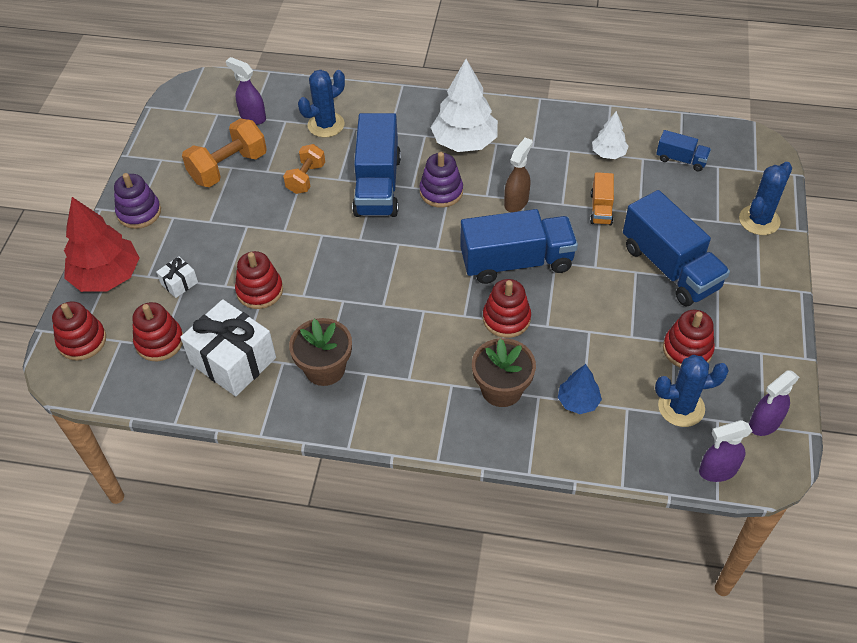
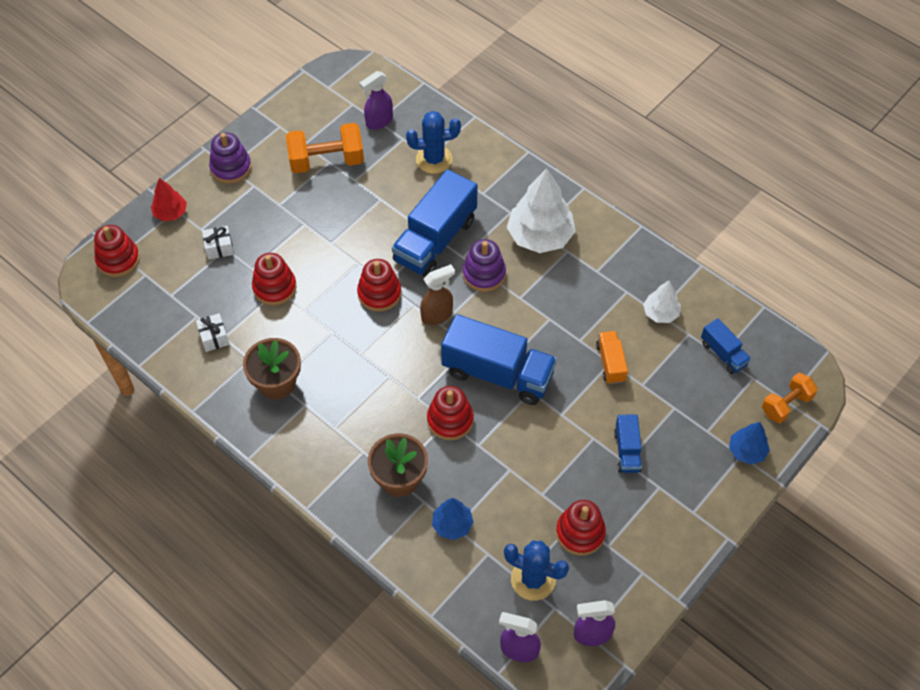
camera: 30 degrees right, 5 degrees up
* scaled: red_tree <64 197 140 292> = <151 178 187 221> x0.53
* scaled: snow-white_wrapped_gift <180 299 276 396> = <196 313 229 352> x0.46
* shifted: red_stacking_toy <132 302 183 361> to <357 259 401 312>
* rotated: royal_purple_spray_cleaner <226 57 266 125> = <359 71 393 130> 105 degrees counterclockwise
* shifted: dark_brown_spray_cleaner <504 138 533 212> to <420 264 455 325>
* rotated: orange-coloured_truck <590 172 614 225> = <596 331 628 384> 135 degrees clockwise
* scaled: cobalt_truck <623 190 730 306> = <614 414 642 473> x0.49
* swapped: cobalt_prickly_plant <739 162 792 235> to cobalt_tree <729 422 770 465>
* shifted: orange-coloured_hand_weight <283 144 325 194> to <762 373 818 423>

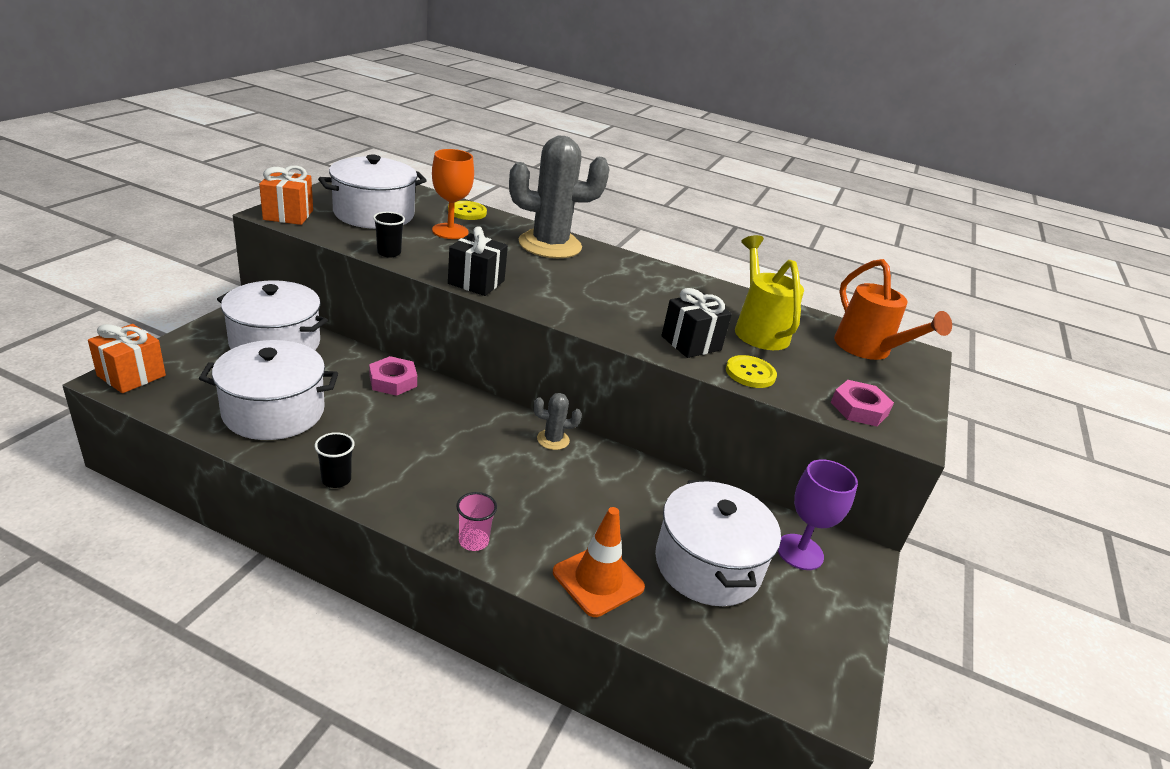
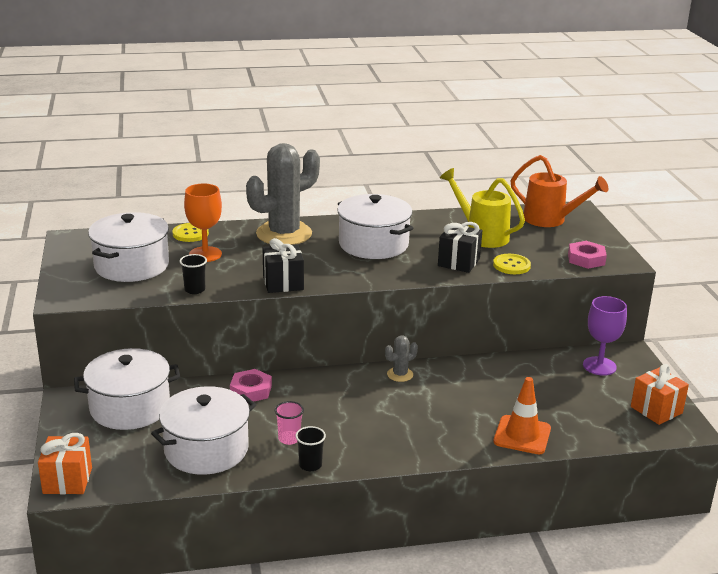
camera: 30 degrees left, 5 degrees down
* shifted: rose-pink_beaker <456 492 497 551> to <275 401 304 445>
* shifted: snow-white_stockpot <655 480 781 606> to <337 194 413 259>
* shifted: orange-coloured_wrapped_gift <259 165 313 225> to <631 364 689 425>

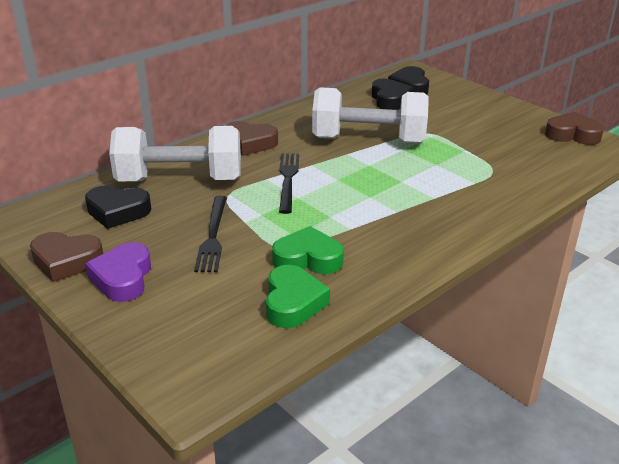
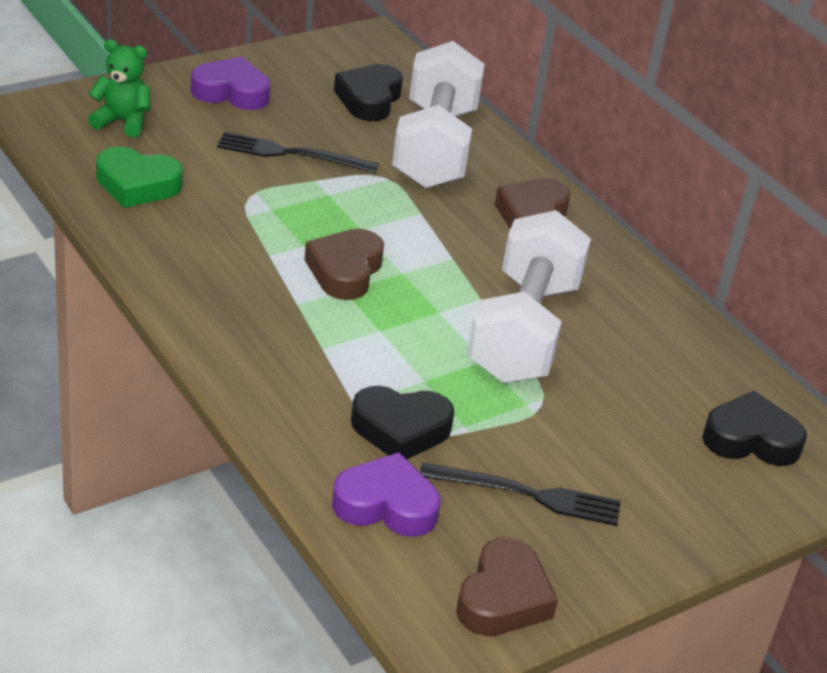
camera: 95 degrees right, 5 degrees up
* new: emerald_stuffed_bear <88 39 150 138>
* shifted: dark_brown_love_heart <30 232 103 282> to <304 229 384 300>
* new: royal_purple_love_heart <332 453 440 537>
* shifted: black_love_heart <372 79 414 110> to <351 386 455 460>
* shifted: black_fork <279 153 299 214> to <420 462 621 526>
* gone: emerald_love_heart <272 226 344 274>

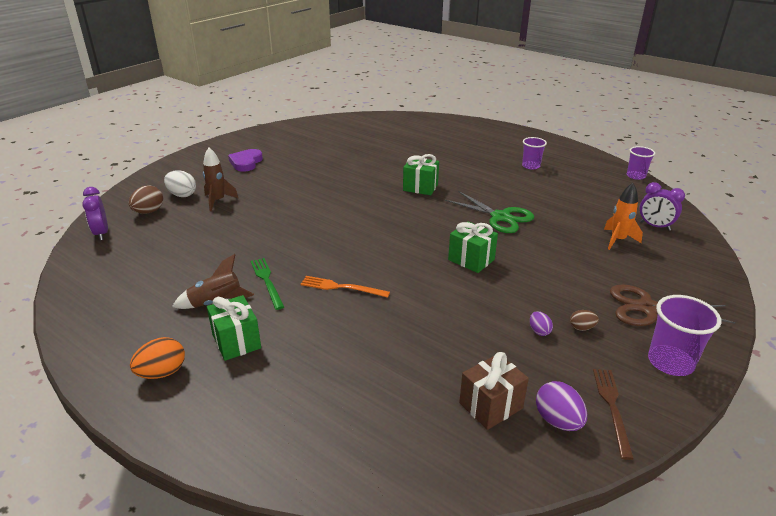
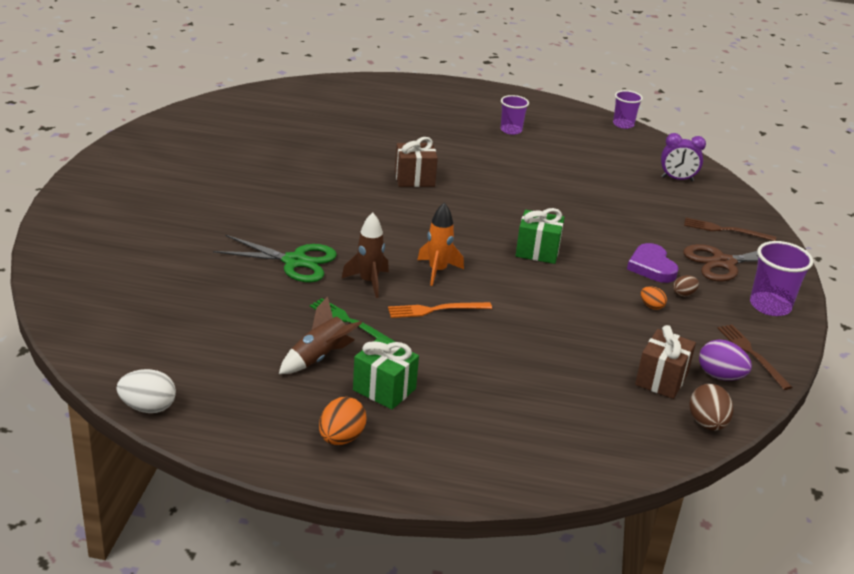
camera: 30 degrees left, 0 degrees up
* shifted: snow-white_toy_egg <164 170 196 197> to <116 369 176 413>
* shifted: emerald_shears <445 191 534 233> to <213 235 337 283>
* shifted: dark_brown_rocket <203 148 238 211> to <342 212 389 298>
* repainted: emerald_wrapped_gift <403 154 439 195> to dark_brown_wrapped_gift <395 137 438 187>
* shifted: orange-coloured_rocket <604 183 643 250> to <417 202 464 286>
* shifted: royal_purple_love_heart <228 149 263 172> to <627 243 679 283>
* repainted: royal_purple_toy_egg <530 311 553 336> to orange-coloured_toy_egg <641 286 667 310>
* new: dark_brown_fork <684 218 776 241>
* shifted: dark_brown_toy_egg <129 185 163 214> to <690 384 733 431>
* gone: royal_purple_clock <82 187 108 240>

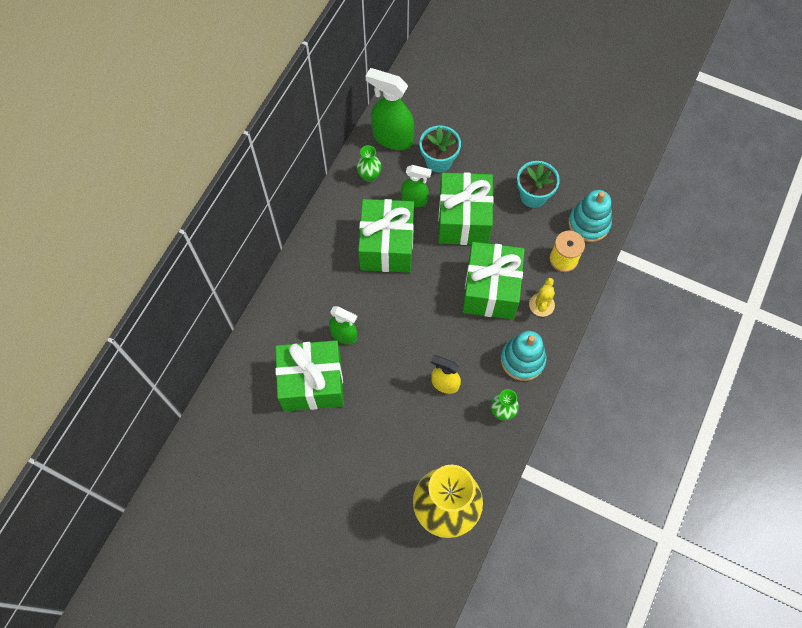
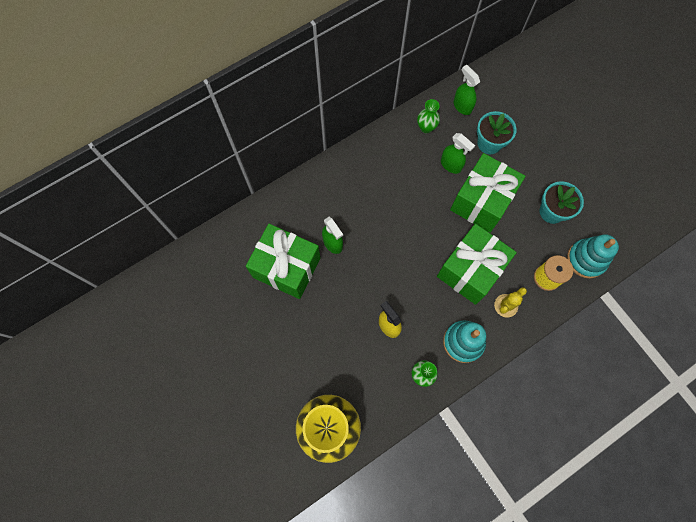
camera: 30 degrees right, 5 degrees up
* scaled: emerald_spray_cleaner <366 68 414 150> = <454 65 480 115> x0.60
* gone: emerald_wrapped_gift <358 199 414 273>

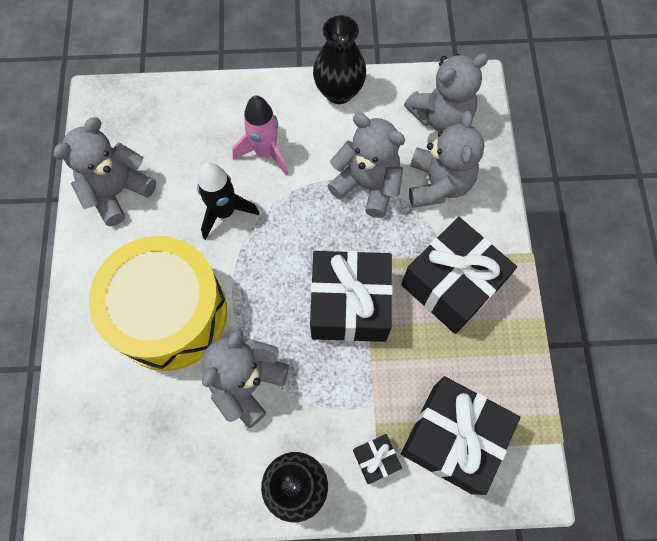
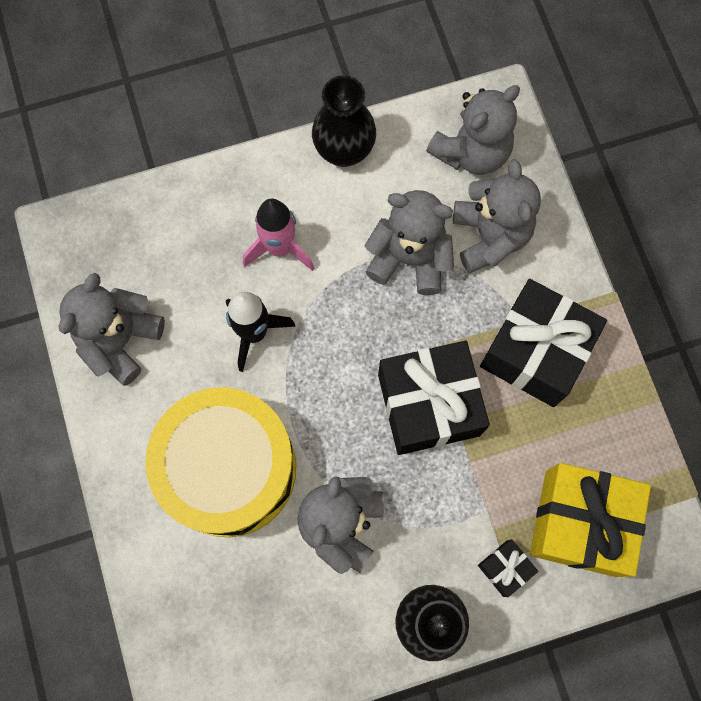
camera: 15 degrees left, 5 degrees up
* repainted: black_wrapped_gift <401 376 520 495> to yellow_wrapped_gift <530 463 651 577>

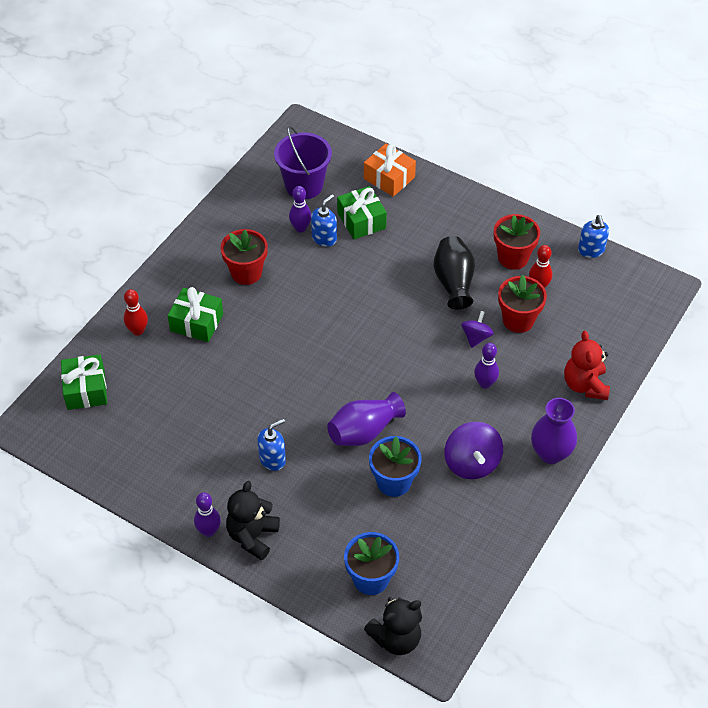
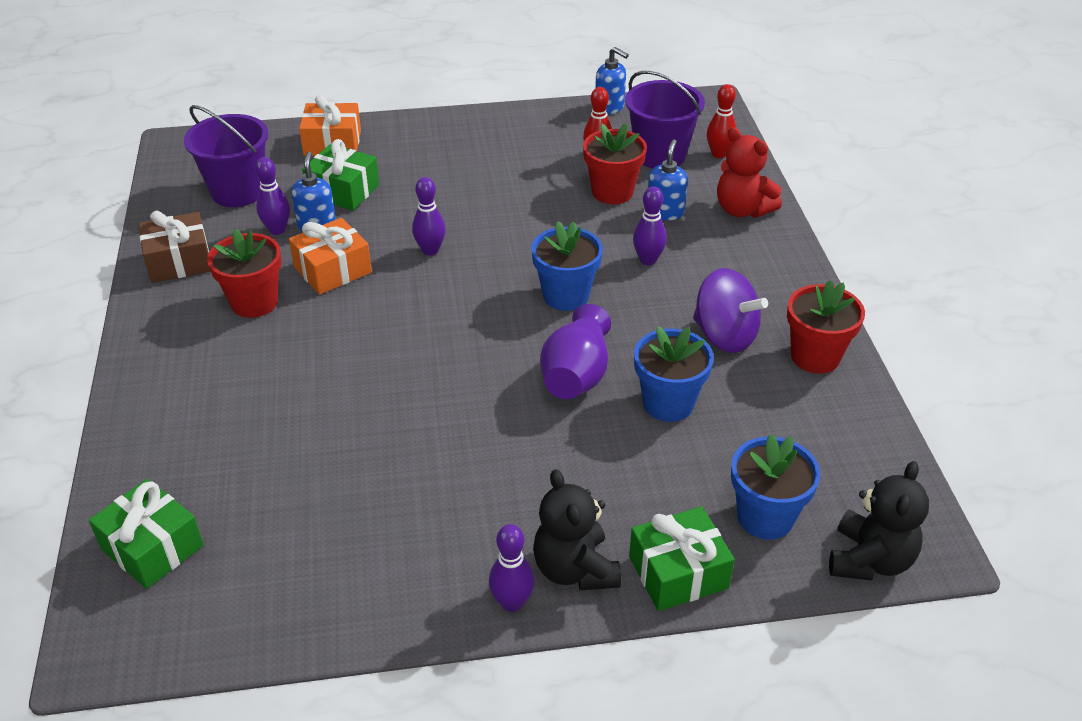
camera: 40 degrees left, 10 degrees down
* new: dark_brown_wrapped_gift <139 211 211 283>
* new: orange-coloured_wrapped_gift <289 218 372 295>
* new: royal_purple_bowling_pin <412 177 446 256>
* new: cobalt_plant_pot <531 221 603 311>
* new: royal_purple_pail <625 71 705 168>
* shifted: emerald_wrapped_gift <167 287 223 342> to <629 506 735 611>
* shifted: cobalt_pump_bottle <257 419 286 471> to <648 139 688 220>
* shifted: red_bowling_pin <124 289 148 336> to <707 84 736 158>
* shifted: red_plant_pot <494 214 540 270> to <787 280 865 374>
* gone: black_vase <434 236 475 309>
* gone: royal_purple_toy_top <461 311 494 348>
* gone: royal_purple_vase <531 398 577 464>

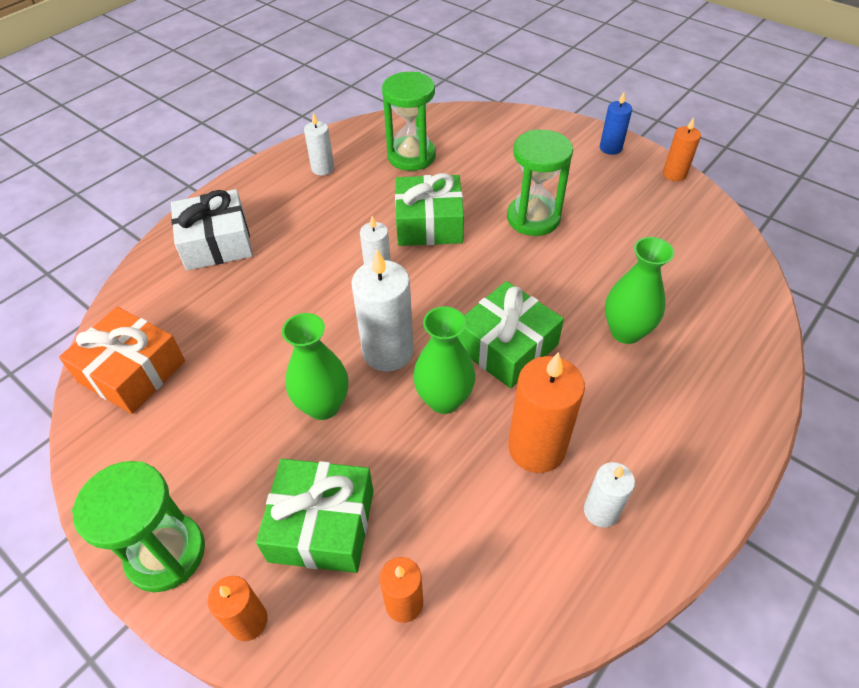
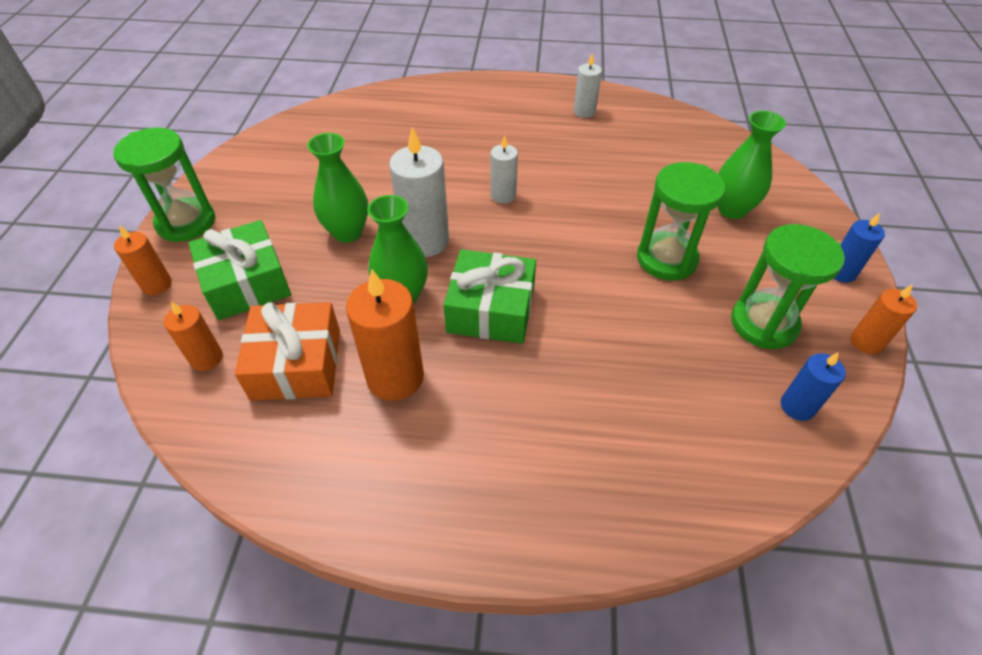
camera: 55 degrees right, 0 degrees up
* shifted: orange-coloured_wrapped_gift <59 307 185 414> to <235 302 340 401>
* shifted: emerald_vase <605 237 674 344> to <718 111 786 219>
* shifted: emerald_sand_timer <382 72 436 171> to <731 224 845 349>
* new: cobalt_wax_candle <781 352 846 421>
* gone: snow-white_wrapped_gift <171 189 253 271>
* gone: emerald_wrapped_gift <395 173 464 246>
* gone: snow-white_wax_candle <584 462 635 527>

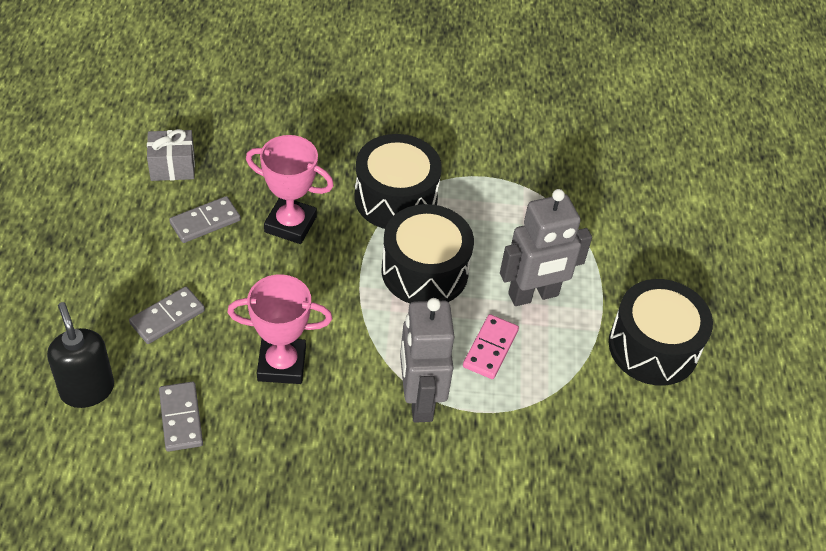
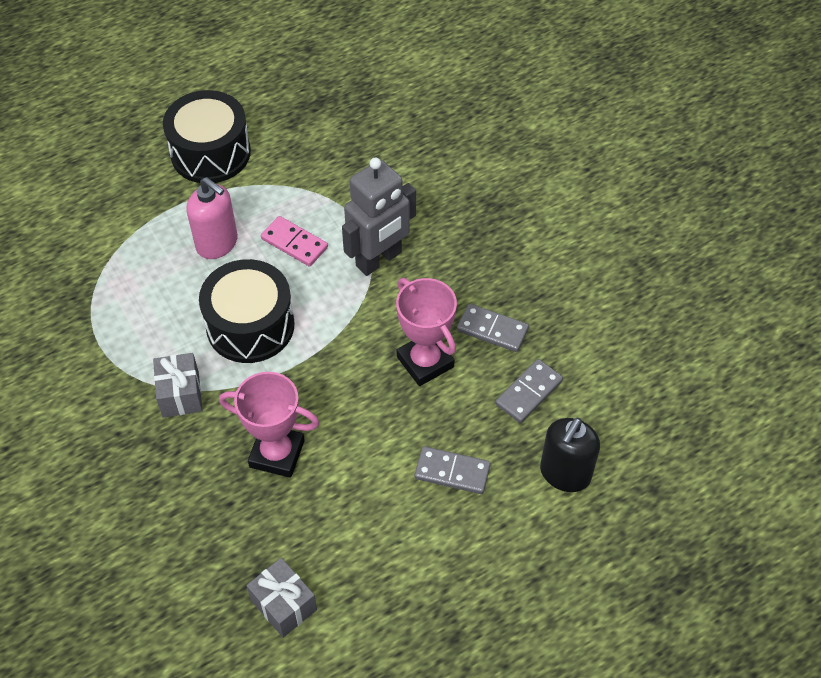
camera: 120 degrees left, 5 degrees up
* swapped: black_snare_drum <354 134 442 229> to grey_wrapped_gift <153 353 203 418>
* swapped: grey_robot <500 189 592 306> to rose-pink_pump_bottle <186 177 238 259>
* rotated: rose-pink_trophy <246 135 334 244> = <219 372 319 478> 60 degrees counterclockwise
* rotated: rose-pink_domino_piece <463 314 519 379> = <261 216 328 267> 45 degrees clockwise
* shifted: grey_domino_piece <169 196 241 243> to <457 304 529 352>

